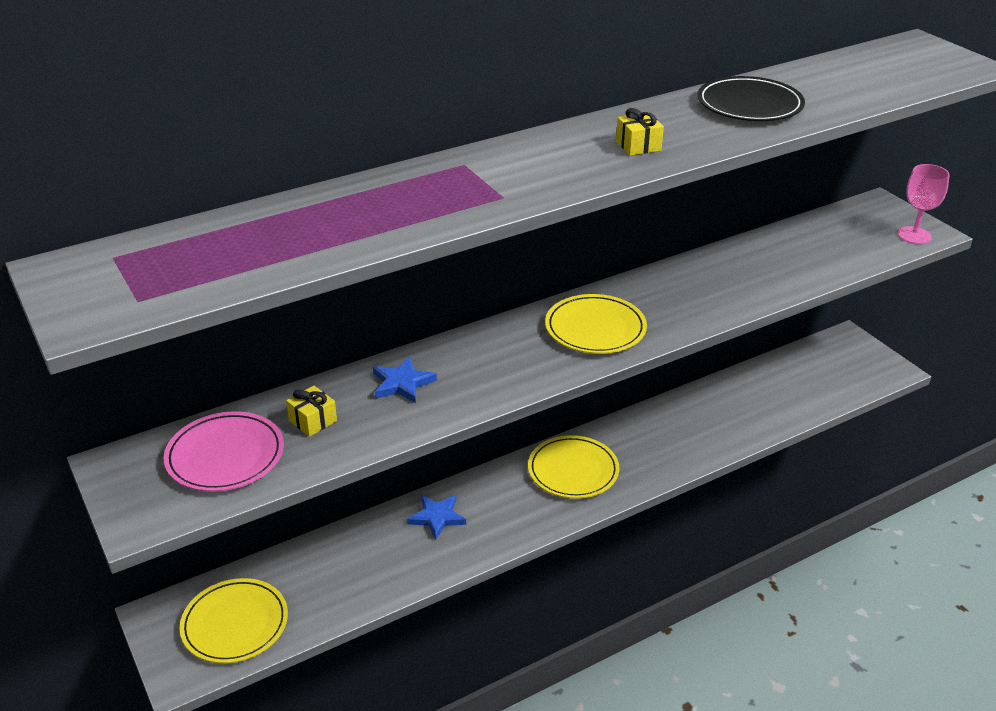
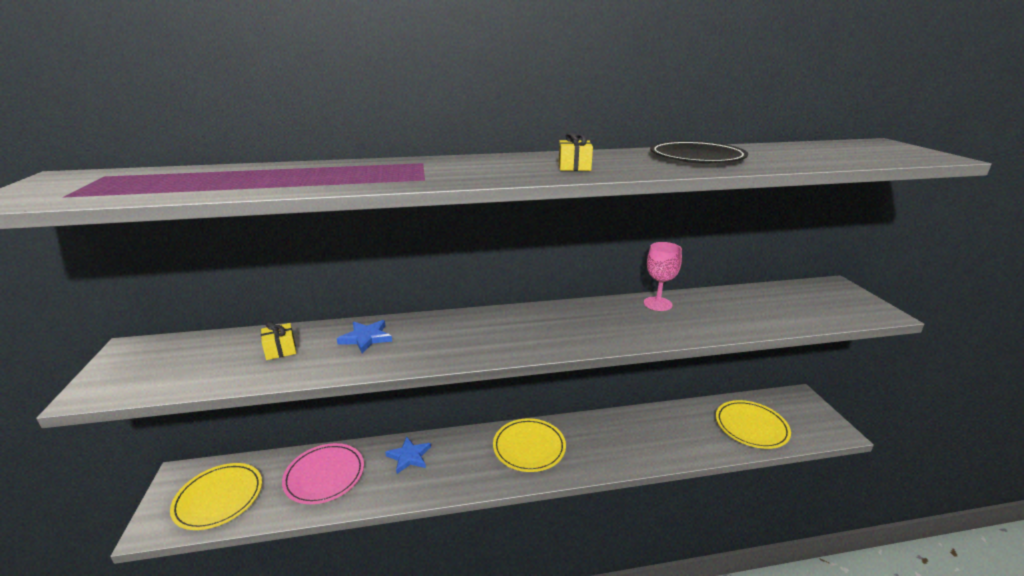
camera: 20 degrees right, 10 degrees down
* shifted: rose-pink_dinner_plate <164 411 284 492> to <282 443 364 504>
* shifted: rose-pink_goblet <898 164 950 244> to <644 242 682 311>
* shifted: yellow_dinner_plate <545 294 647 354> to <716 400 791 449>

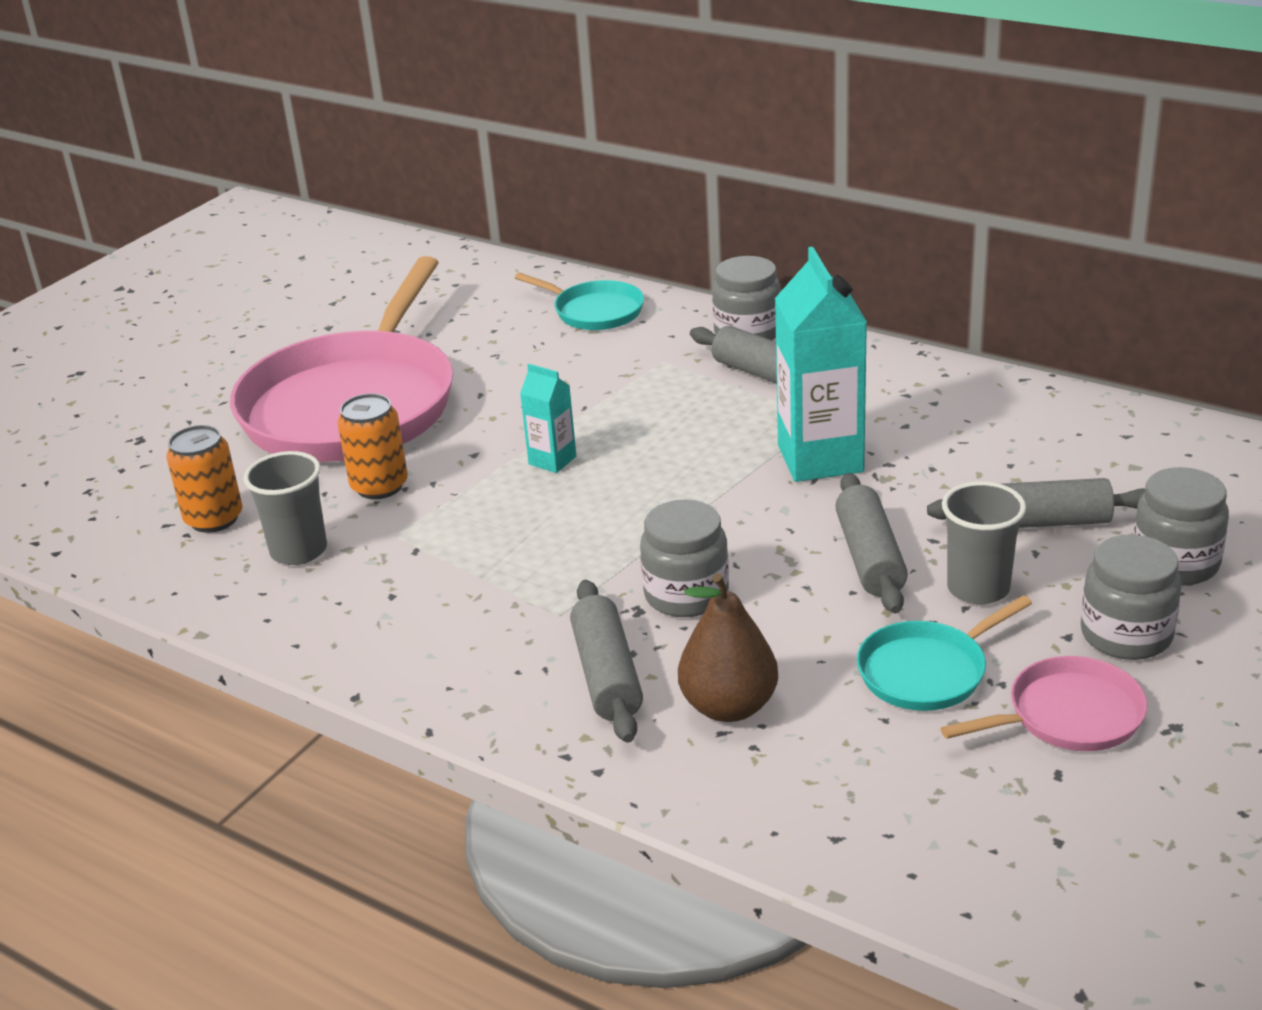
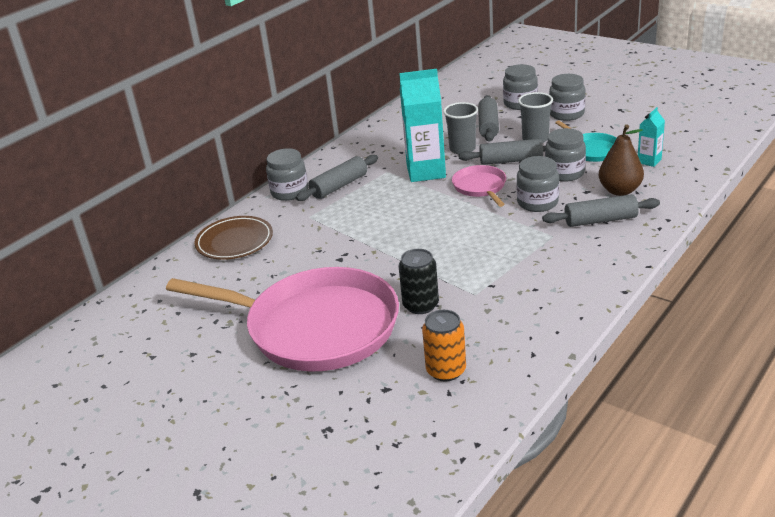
camera: 85 degrees left, 0 degrees up
* swapped: aqua_frying_pan <515 273 644 330> to dark_brown_dinner_plate <195 216 273 260>
* repainted: orange-coloured_soda_can <337 393 408 499> to black_soda_can <399 249 439 314>
* shifted: grey_beaker <244 451 327 565> to <443 102 478 154>
* shifted: rose-pink_frying_pan <940 656 1148 751> to <452 165 506 207>
* new: grey_jar <545 128 586 182>
* shifted: aqua_milk_carton <520 364 576 473> to <638 107 665 167>

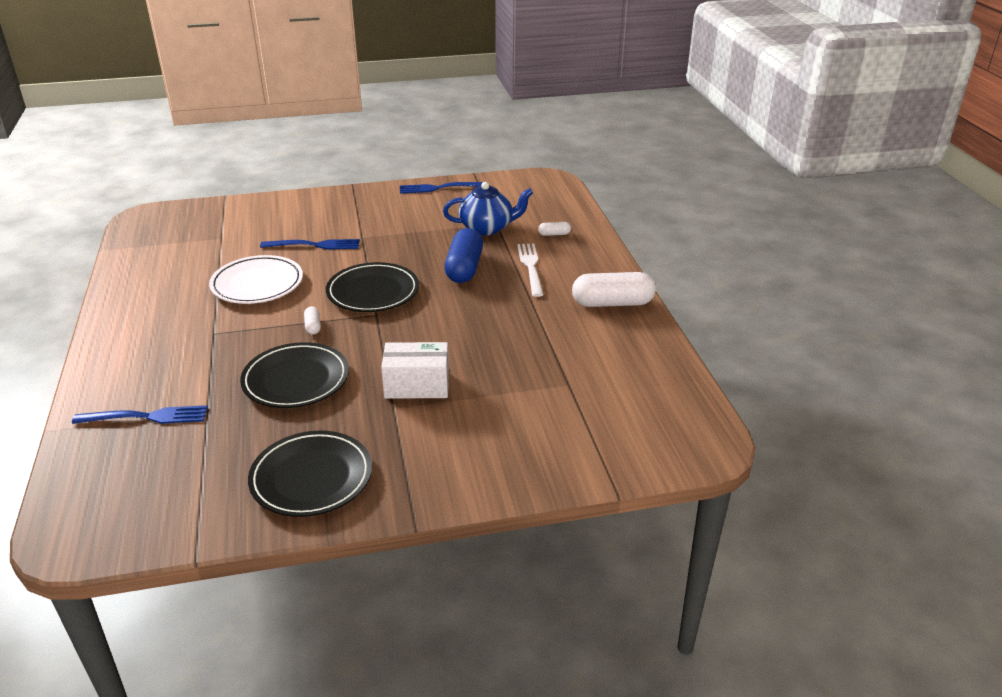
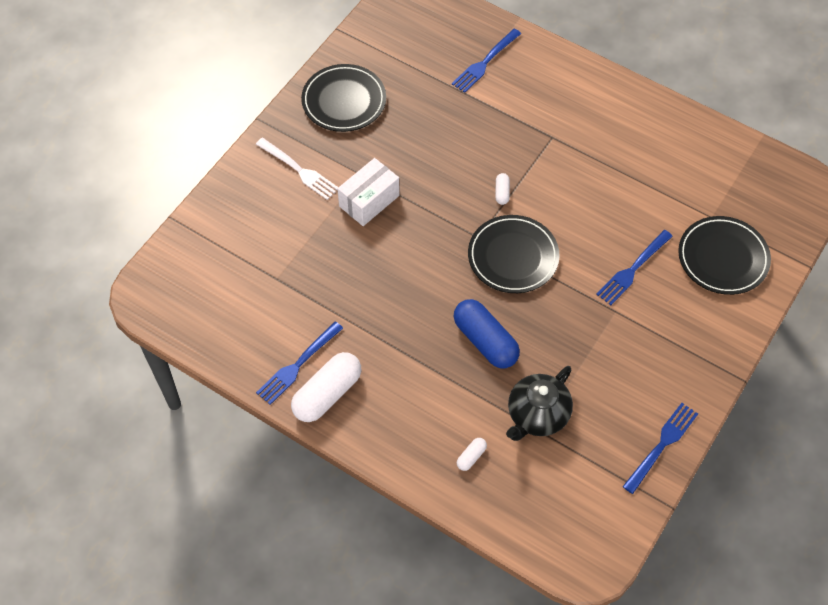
camera: 135 degrees right, 25 degrees up
* shifted: snow-white_fork <517 243 543 297> to <256 138 338 200>
* new: cobalt_fork <256 321 343 405>
* rotated: snow-white_pill_shape <304 306 321 335> = <496 173 510 205> 60 degrees clockwise
* repainted: cobalt_tea_pot <443 182 533 235> to black_tea_pot <506 366 573 441>
* shifted: black_dinner_plate <240 342 349 408> to <678 216 771 295>
* gone: snow-white_dinner_plate <209 255 303 304>

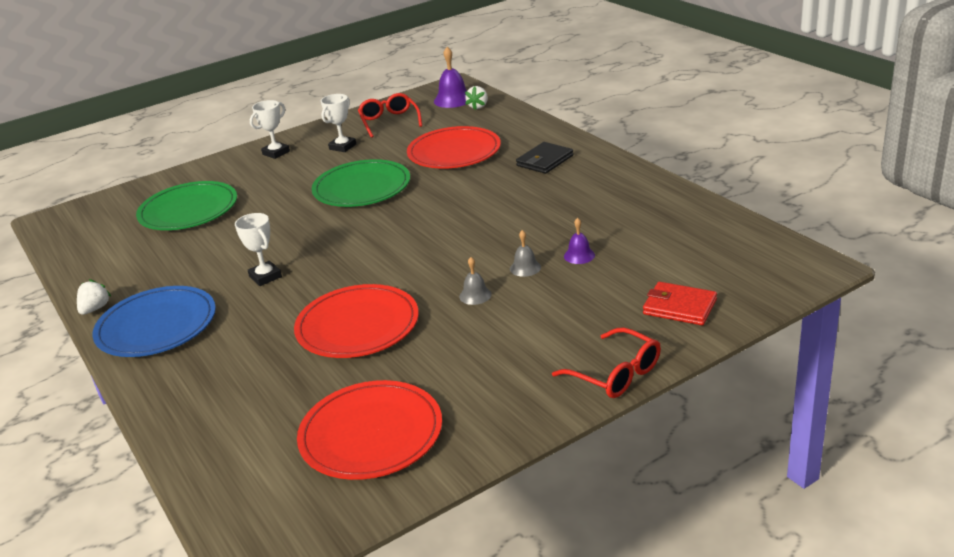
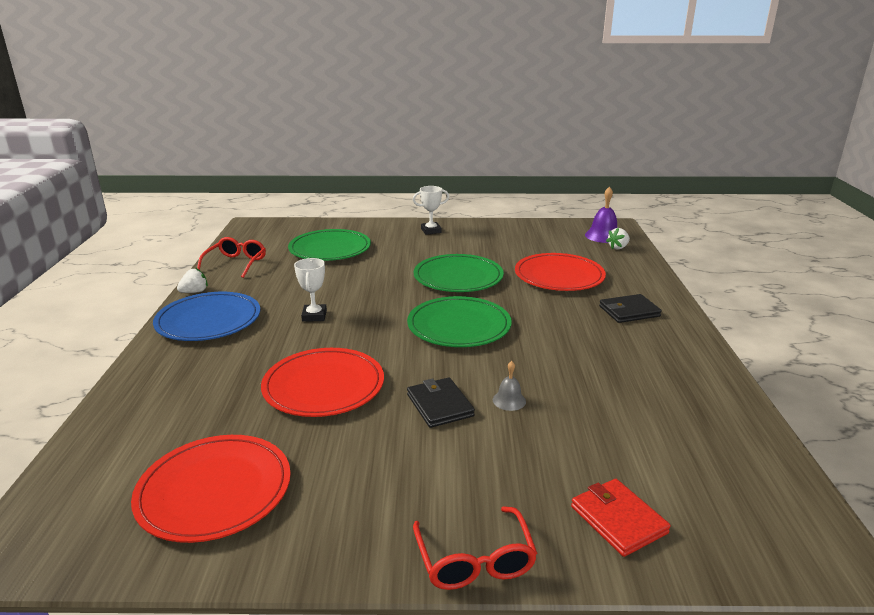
camera: 30 degrees right, 5 degrees down
* shifted: red_spectacles <358 93 422 138> to <197 237 266 278>
* new: emerald_dinner_plate <407 296 512 347>
* swapped: grey_bell <459 257 492 305> to black_billfold <407 377 475 428>
* gone: snow-white_trophy <321 94 356 152>
* gone: royal_purple_bell <564 218 595 264>

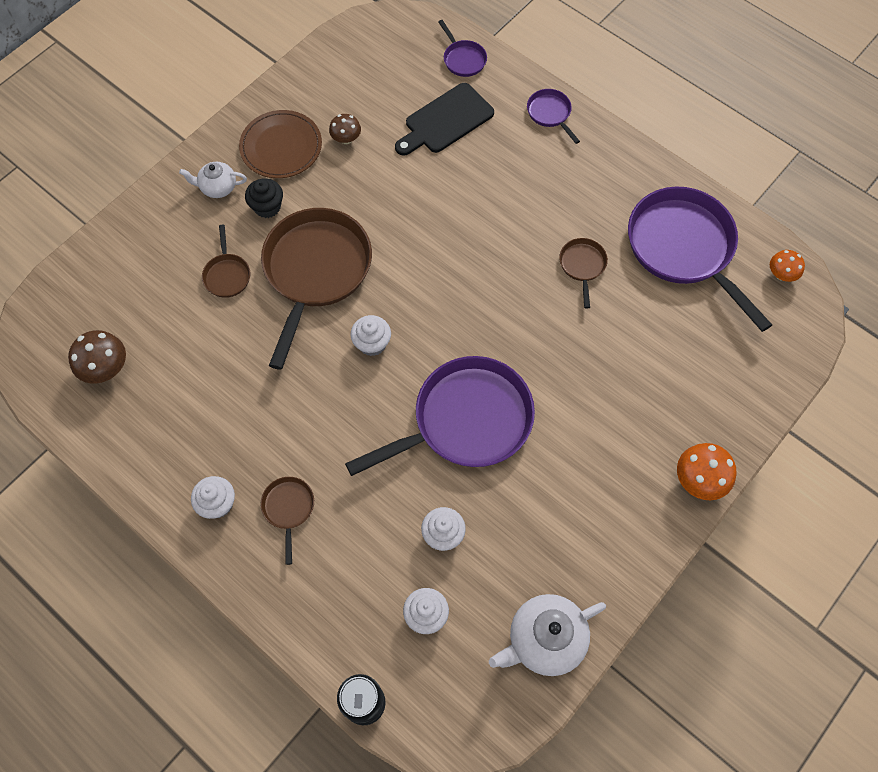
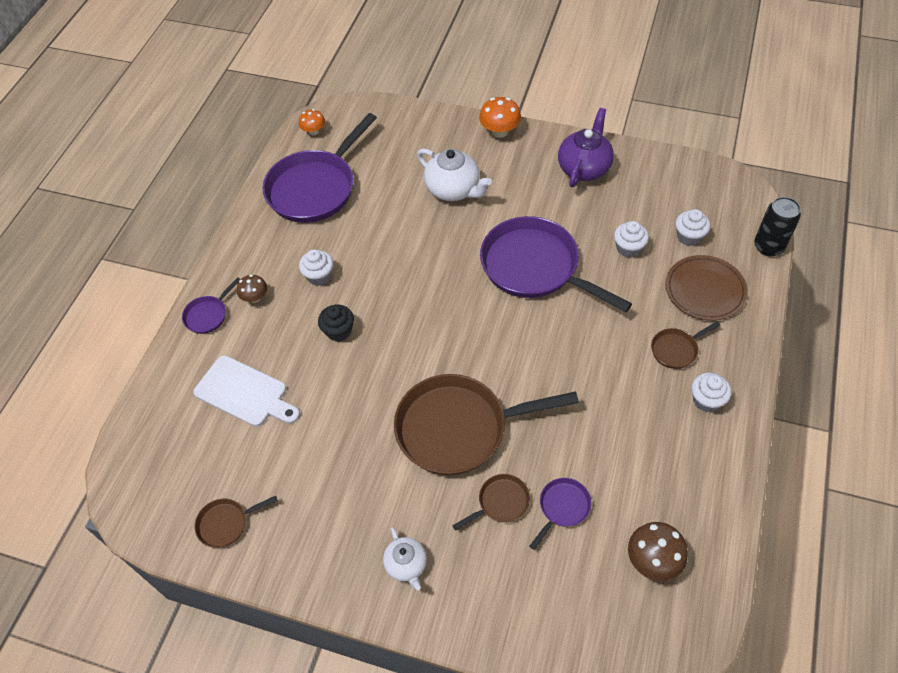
camera: 110 degrees left, 10 degrees down
* repainted: black_cutting_board <395 83 494 156> to snow-white_cutting_board <193 356 300 427>
* shifted: dark_brown_frying_pan <559 238 608 308> to <195 496 278 548>
* shifted: dark_brown_fungus <329 114 361 144> to <237 274 267 303>
* shifted: snow-white_muffin <351 315 391 356> to <299 250 333 286>
* shifted: black_muffin <245 178 283 218> to <318 305 354 342>
* shifted: snow-white_tea_pot <489 594 606 676> to <417 149 492 201>
* shifted: royal_purple_frying_pan <438 20 487 77> to <530 478 592 550>
* new: royal_purple_tea_pot <558 108 614 187>
* shifted: dark_brown_dinner_plate <239 110 322 178> to <665 255 748 321>

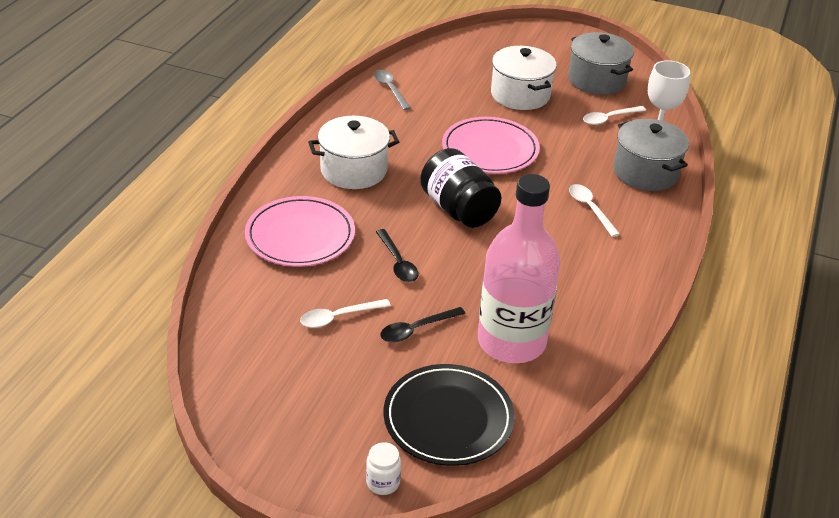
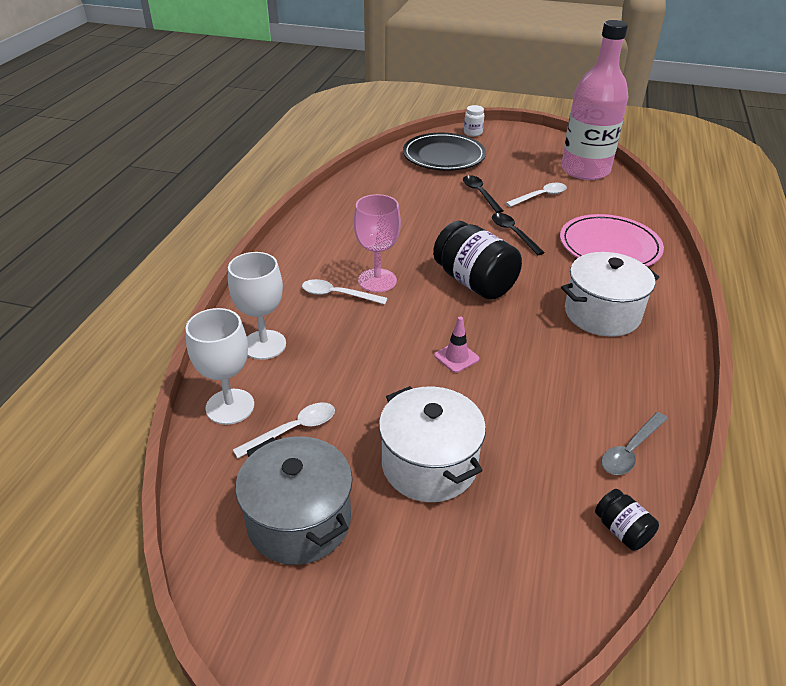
camera: 175 degrees right, 0 degrees up
* swapped: grey_stockpot <613 119 689 191> to snow-white_goblet <228 252 286 360>
* rotated: snow-white_tablespoon <569 184 620 237> = <302 279 388 304> 135 degrees clockwise
* new: rose-pink_goblet <354 194 401 292>
* swapped: rose-pink_dinner_plate <442 117 540 174> to rose-pink_traffic_cone <434 316 480 373>
* rotated: black_tablespoon <380 307 465 343> = <463 175 503 213> 75 degrees counterclockwise
* shifted: rose-pink_drink_bottle <478 174 560 363> to <561 20 629 180>
* new: black_jar <595 489 659 550>
* rotated: grey_tablespoon <374 70 411 110> = <601 412 668 475> 75 degrees clockwise

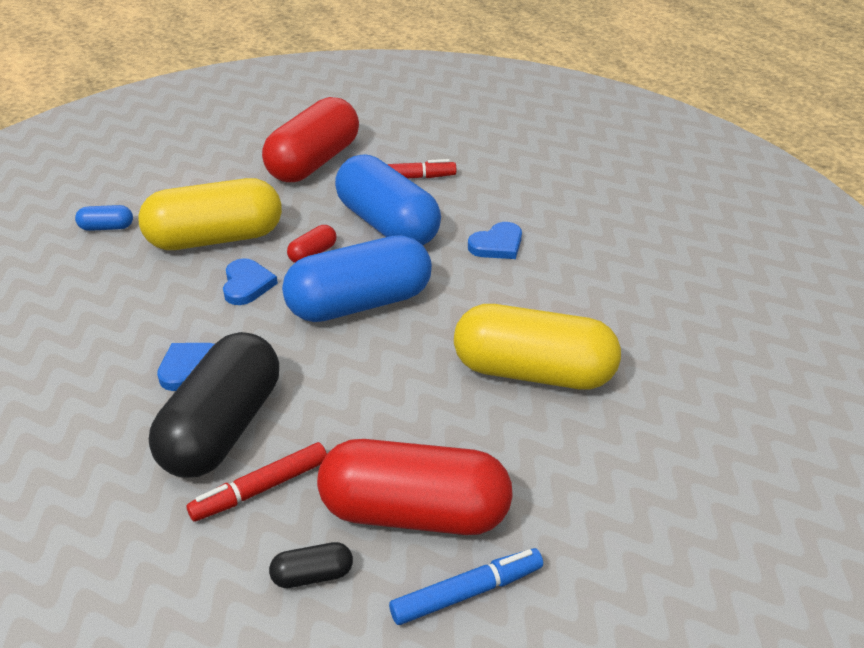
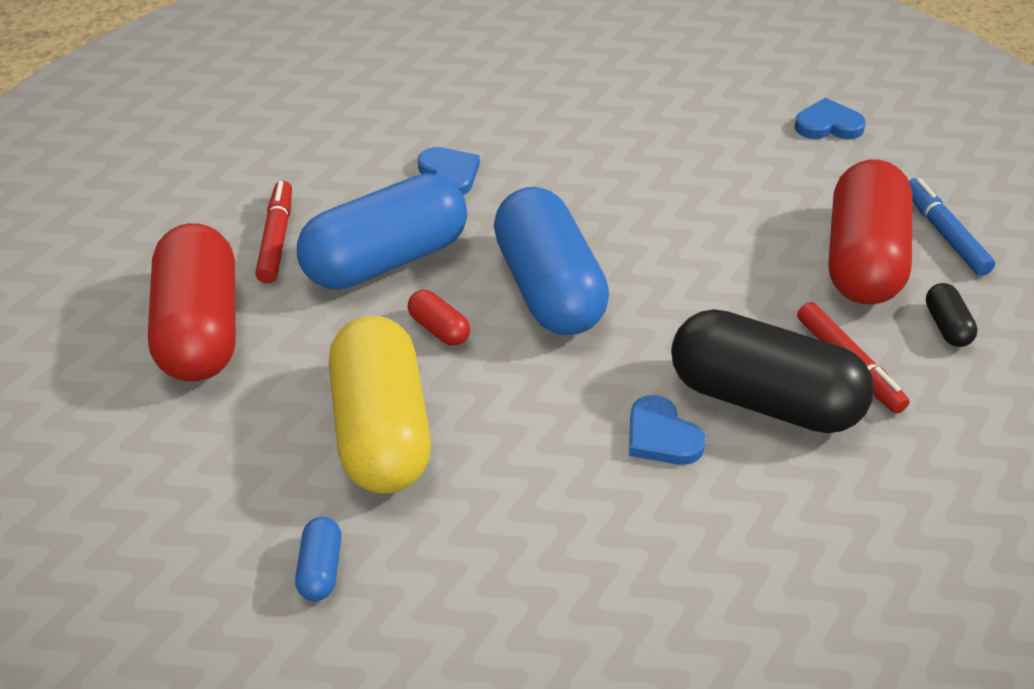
camera: 85 degrees left, 5 degrees up
* rotated: red_pill_shape <262 97 359 182> = <148 223 236 382> 45 degrees clockwise
* shifted: cobalt_love_heart <223 258 278 305> to <795 98 866 139>
* gone: yellow_pill_shape <454 304 621 390>

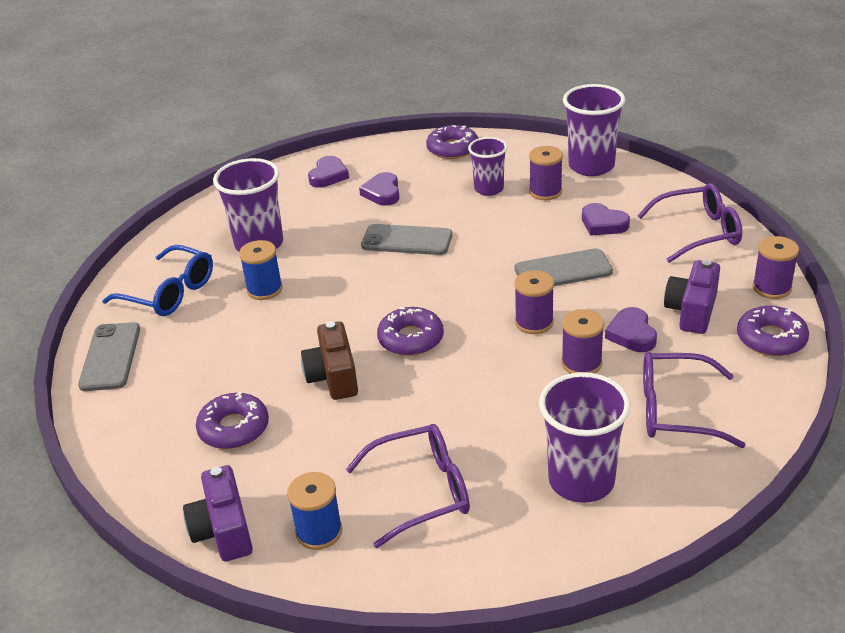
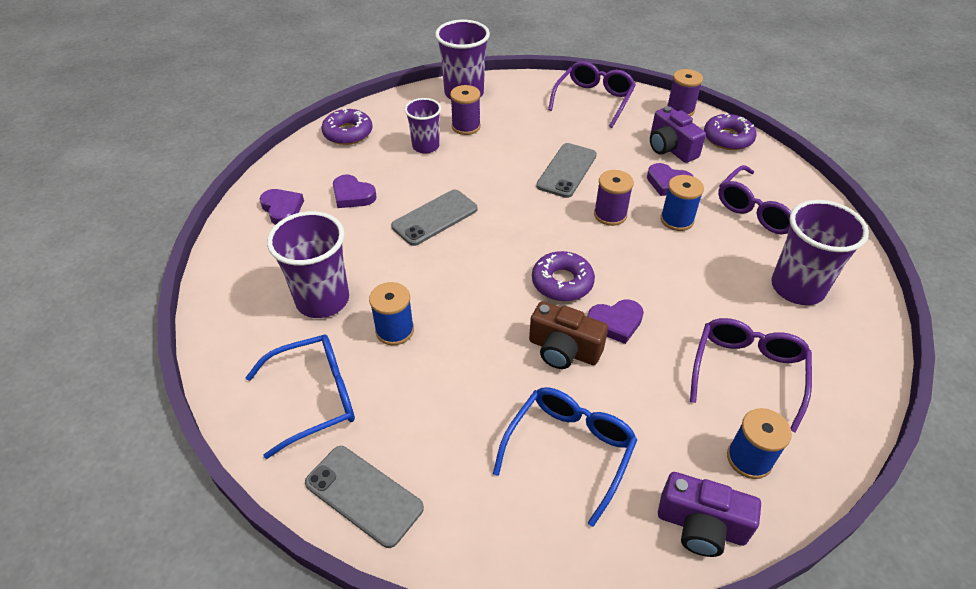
camera: 55 degrees left, 10 degrees up
* swapped: royal_purple_donut <196 392 269 449> to cobalt_spectacles <493 387 637 527>
* shifted: royal_purple_love_heart <582 203 630 236> to <587 300 644 344>
* repainted: royal_purple_bobbin <561 309 604 374> to cobalt_bobbin <660 175 704 231>

